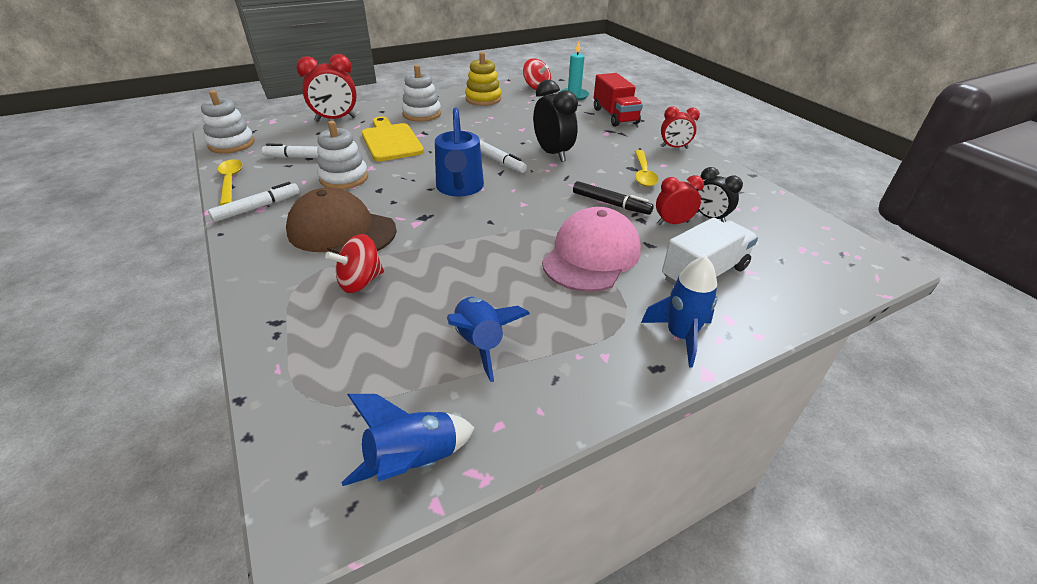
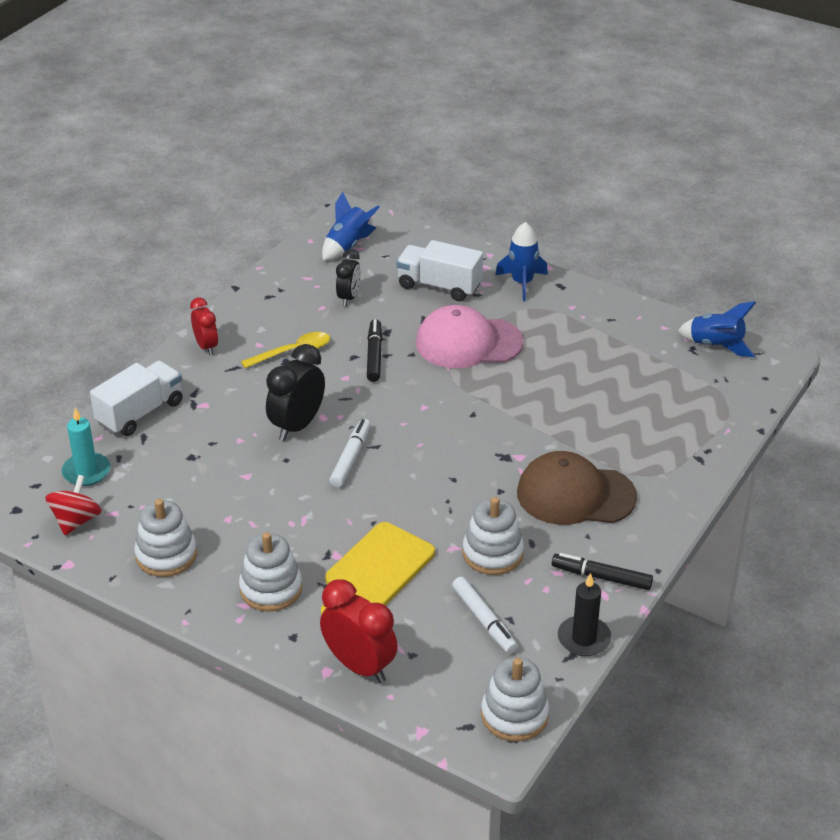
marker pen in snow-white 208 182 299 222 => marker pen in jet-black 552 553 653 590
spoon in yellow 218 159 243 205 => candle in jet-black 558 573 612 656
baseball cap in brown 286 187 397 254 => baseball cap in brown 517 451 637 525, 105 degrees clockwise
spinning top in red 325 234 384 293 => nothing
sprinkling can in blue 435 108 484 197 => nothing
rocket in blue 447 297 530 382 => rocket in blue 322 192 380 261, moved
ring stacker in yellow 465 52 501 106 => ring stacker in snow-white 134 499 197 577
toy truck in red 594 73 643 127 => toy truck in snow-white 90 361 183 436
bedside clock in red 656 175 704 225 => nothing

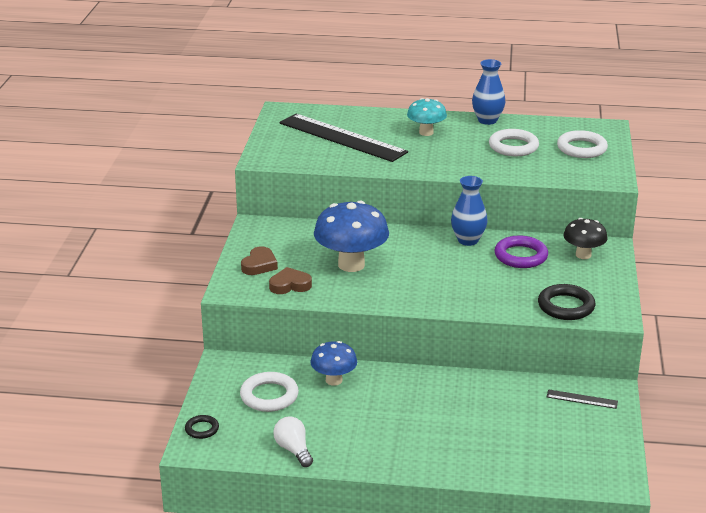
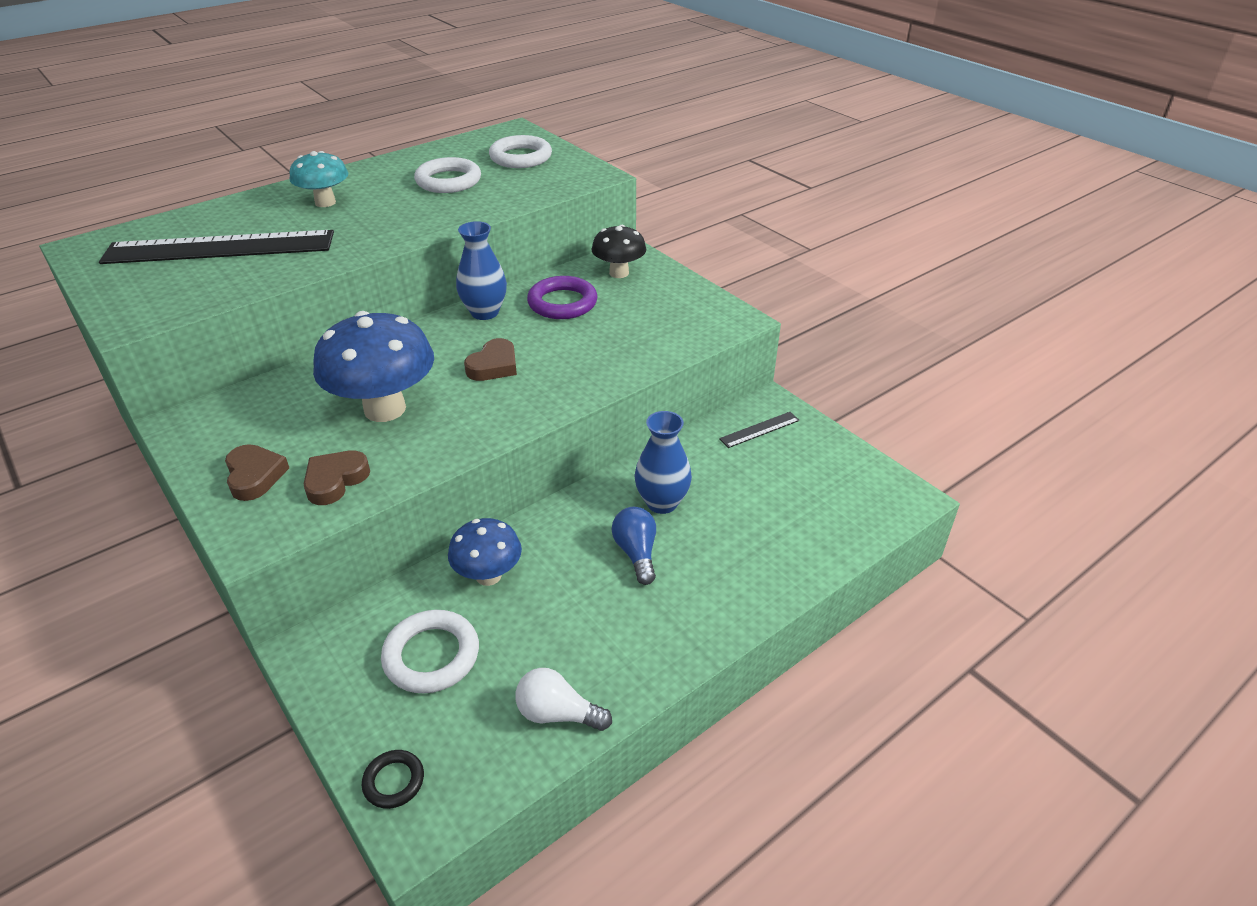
vase in blue 472 59 505 125 => vase in blue 634 411 692 514, moved
hoop in jet-black 538 284 595 320 => nothing
nothing => heart in brown 464 338 517 381
nothing => lightbulb in blue 612 507 656 585

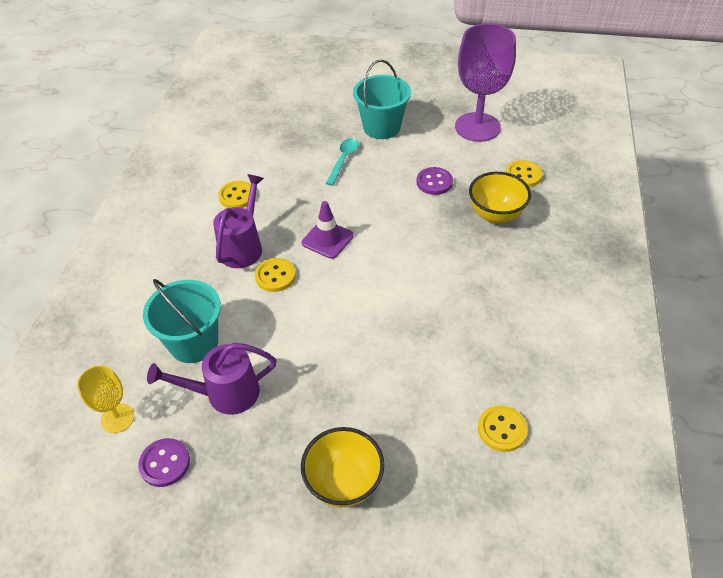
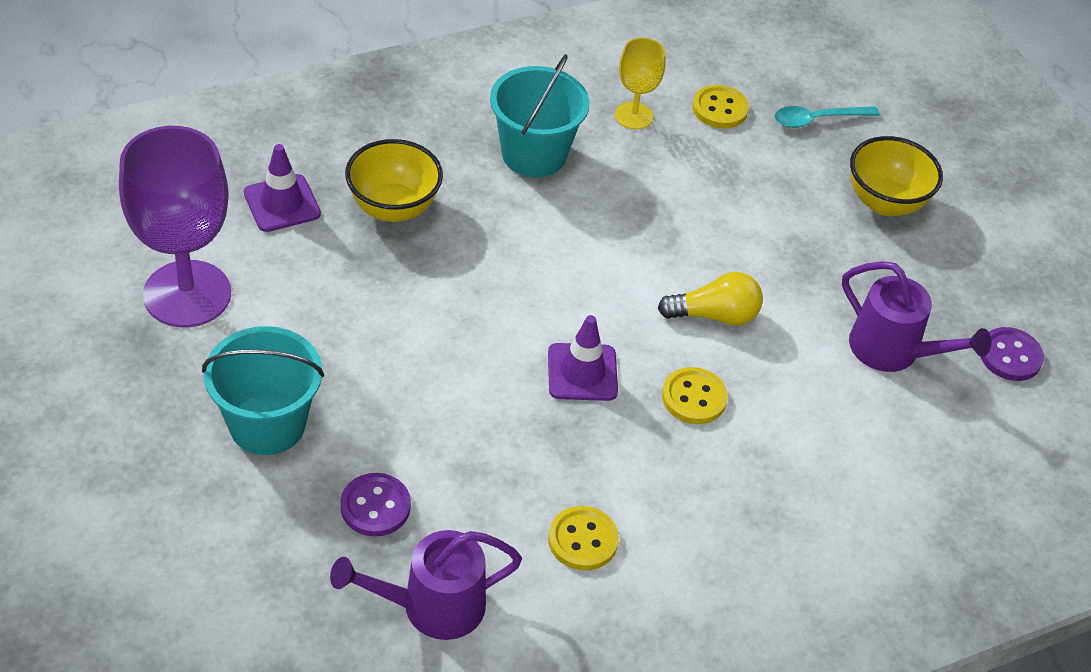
wine glass in yellow 77 365 134 433 => wine glass in yellow 615 38 665 129, moved
sand bucket in aqua 143 279 221 363 => sand bucket in aqua 490 54 589 177, moved
sprinkling can in royal purple 213 174 264 268 => sprinkling can in royal purple 330 530 522 640, moved
spoon in aqua 326 138 359 186 => spoon in aqua 774 106 880 128, moved
button in royal purple 416 167 453 195 => button in royal purple 340 473 411 536, moved
button in yellow 506 160 543 187 => traffic cone in royal purple 244 144 321 232
nothing => lightbulb in yellow 658 272 763 326

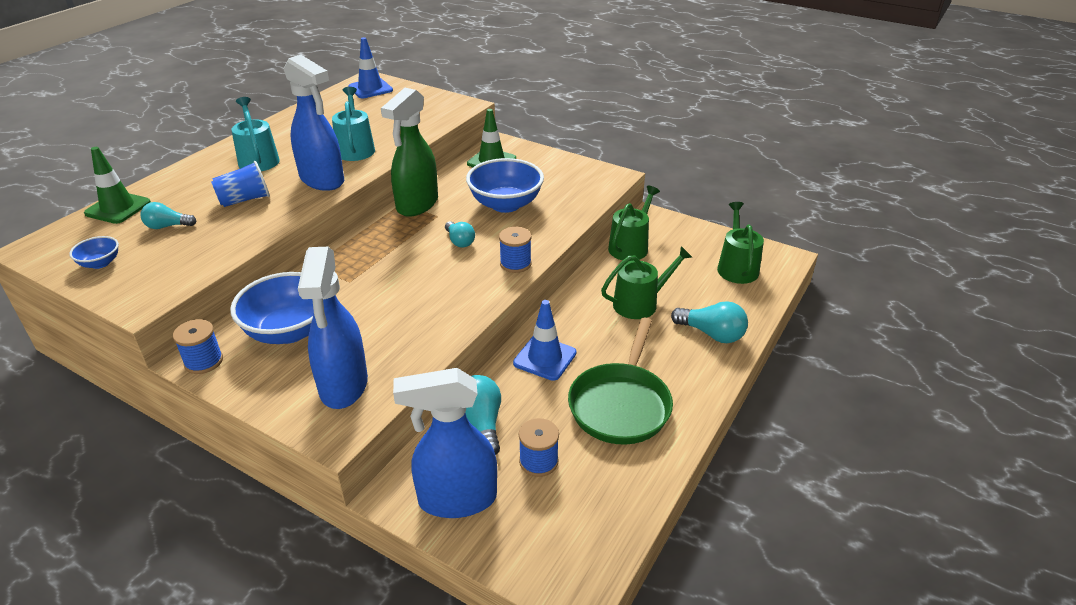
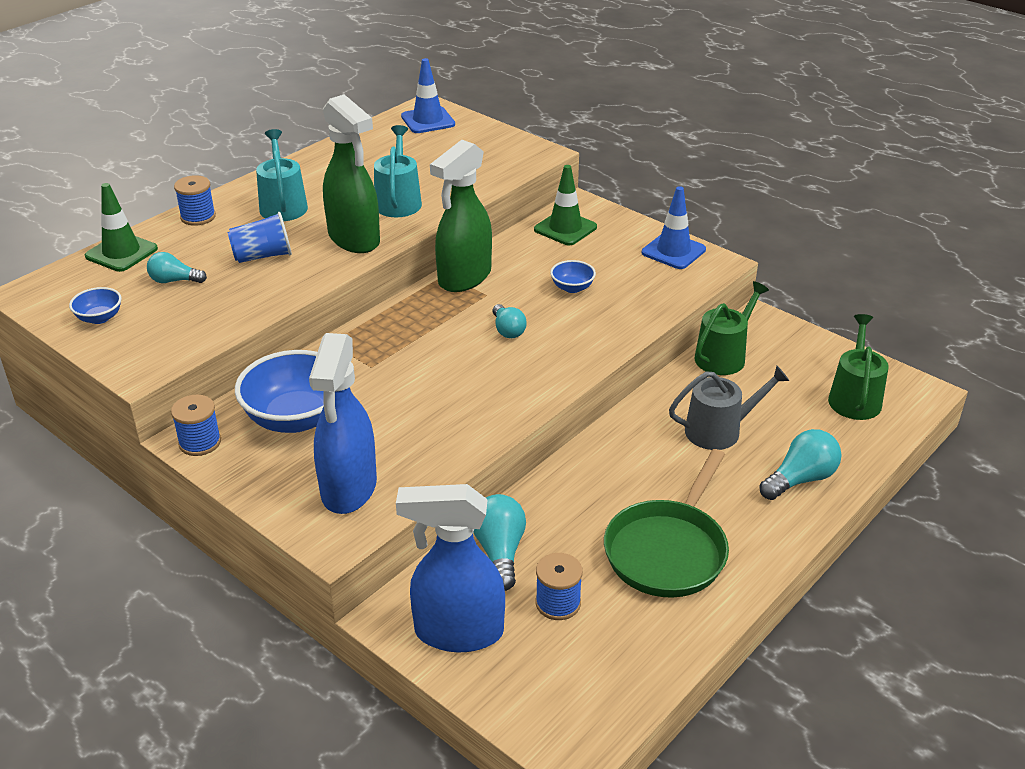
sprayer in blue 283 54 344 191 => sprayer in leaf-green 323 94 380 253
serving bowl in blue 466 158 544 213 => serving bowl in blue 550 260 596 293, x0.48
bobbin in blue 499 227 532 273 => bobbin in blue 174 175 216 226, moved
traffic cone in blue 513 300 577 381 => traffic cone in blue 642 186 706 269, moved
sprinkling can in leaf-green 601 246 692 319 => sprinkling can in gray 669 366 790 450
lightbulb in aqua 671 301 748 343 => lightbulb in aqua 759 429 842 500, 75 degrees counterclockwise

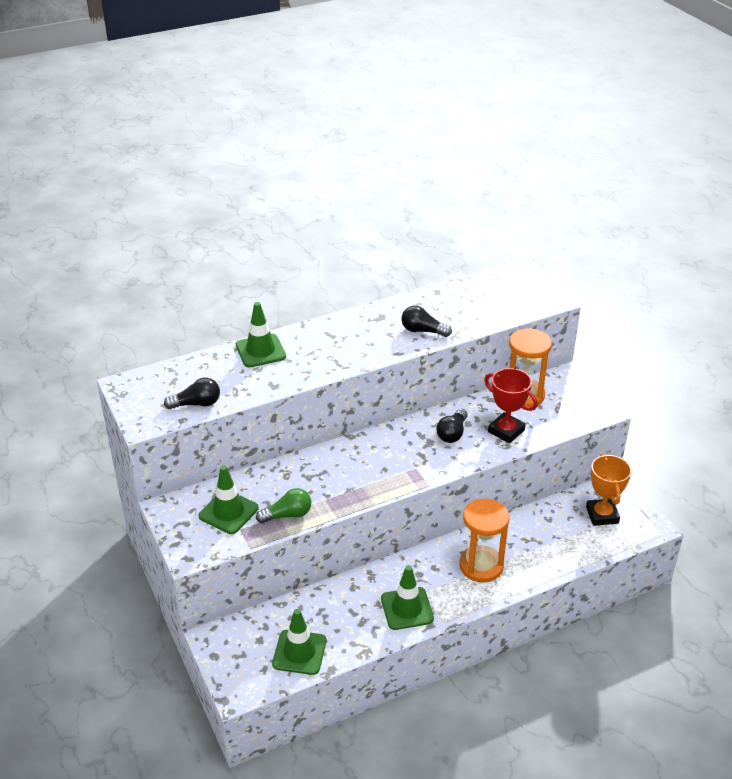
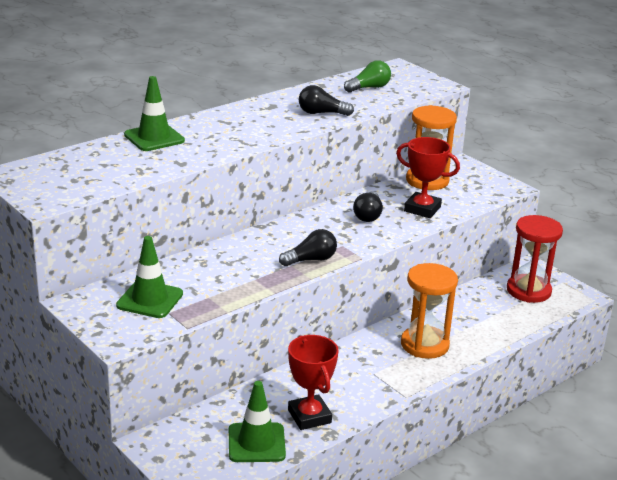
lightbulb in jet-black 164 378 220 409 => lightbulb in jet-black 279 229 337 266, moved
lightbulb in leaf-green 256 488 311 523 => lightbulb in leaf-green 344 60 391 93, moved
traffic cone in leaf-green 381 565 434 630 => nothing
trophy in orange 586 454 632 526 => hourglass in red 507 215 563 303
nothing => trophy in red 288 335 339 430

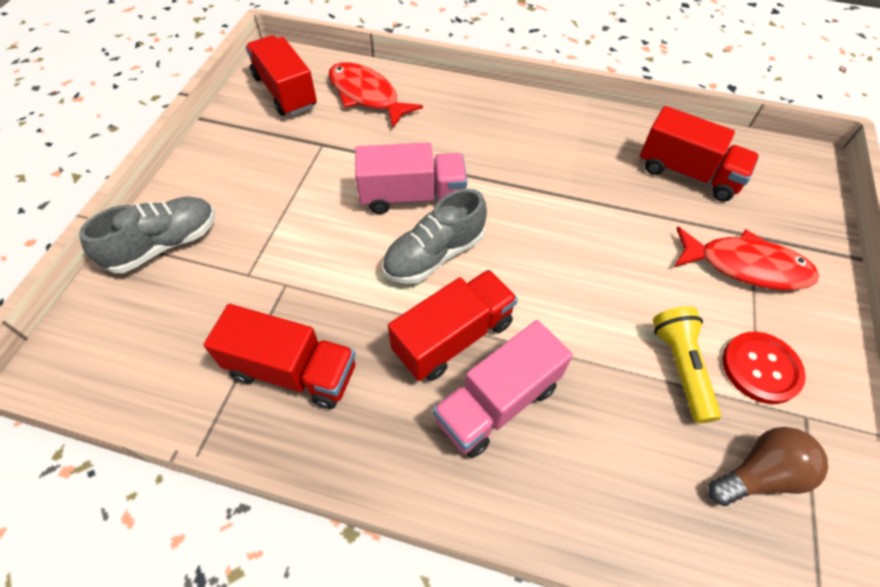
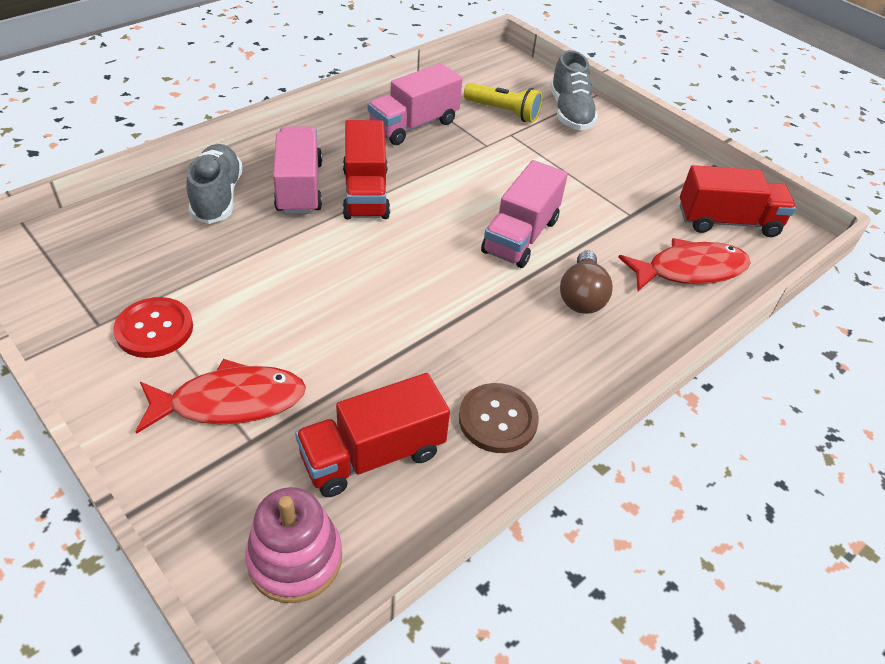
toy truck in red 204 304 356 409 => toy truck in rosy 368 63 462 145
lace-up shoe in gray 382 189 487 284 => lace-up shoe in gray 186 144 243 224, moved
torch in yellow 653 306 721 423 => torch in yellow 464 83 542 123, moved
fish in red 674 227 819 290 => fish in red 135 359 306 434, 150 degrees counterclockwise
lightbulb in brown 708 427 828 506 => lightbulb in brown 560 250 613 314, moved
nothing => ring stacker in rosy 245 487 342 603
nothing => button in brown 459 383 539 453

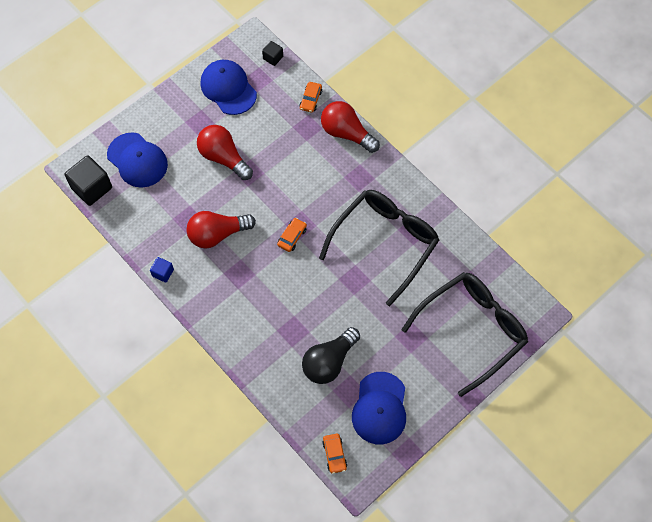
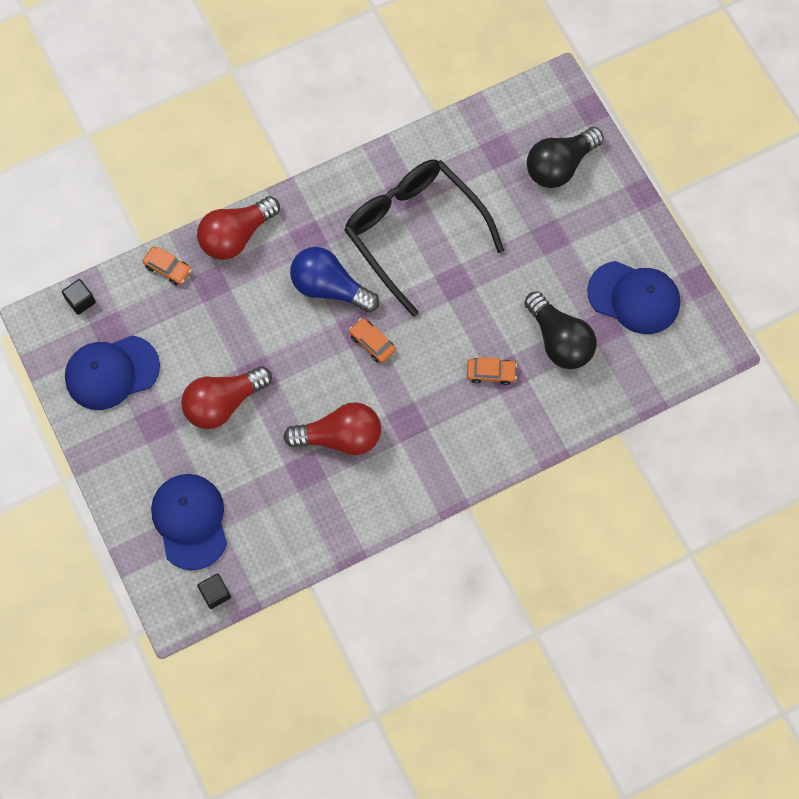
block in jet-black 64 155 112 206 => block in jet-black 197 574 231 609, x0.52
baseball cap in blue 107 132 168 188 => baseball cap in blue 151 474 227 570, 75 degrees counterclockwise
block in blue 150 257 174 283 => nothing
lightbulb in red 186 211 256 249 => lightbulb in red 284 402 381 455, 90 degrees counterclockwise
car in orange 322 433 347 474 => car in orange 467 357 517 385, moved
eyeglasses in jet-black 402 272 528 397 => lightbulb in jet-black 527 127 604 188
nothing => lightbulb in blue 290 247 379 313

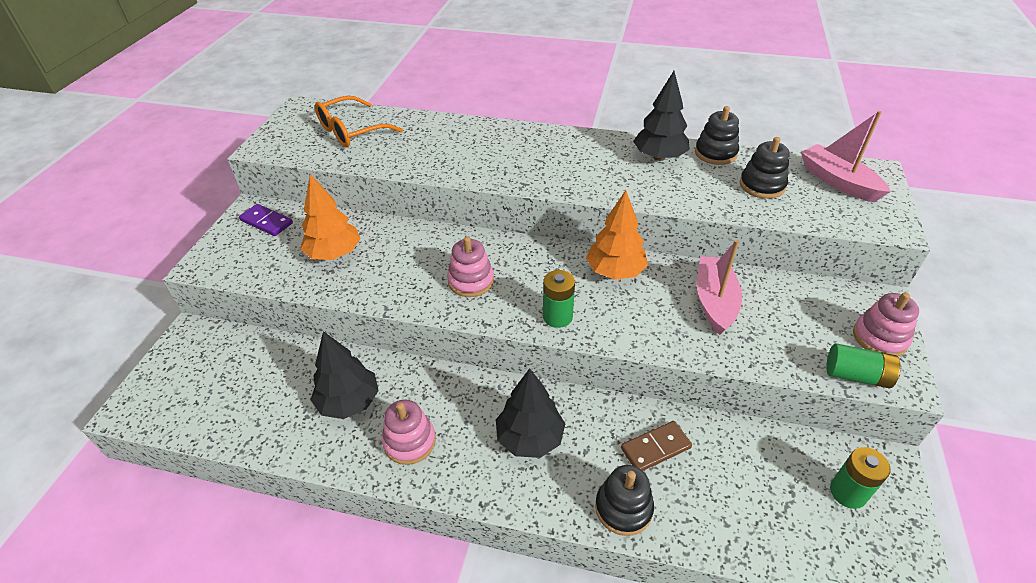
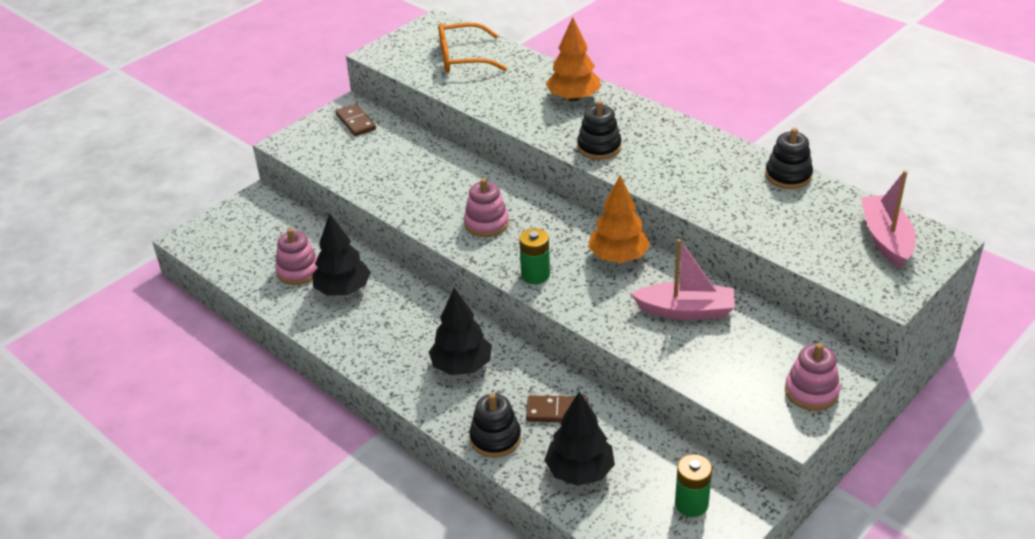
domino in royal purple 239 204 293 236 => domino in brown 336 104 376 136
tree in orange 301 174 361 260 => tree in orange 546 17 600 101, moved
ring stacker in rosy 382 400 436 465 => ring stacker in rosy 275 228 318 285, moved
tree in jet-black 633 71 690 161 => tree in jet-black 544 391 615 486, moved
boat in rosy 697 240 742 335 => boat in rosy 631 239 735 320, 60 degrees clockwise
ring stacker in jet-black 740 137 790 199 => ring stacker in jet-black 577 100 621 160, moved
battery in leaf-green 826 343 901 388 => nothing

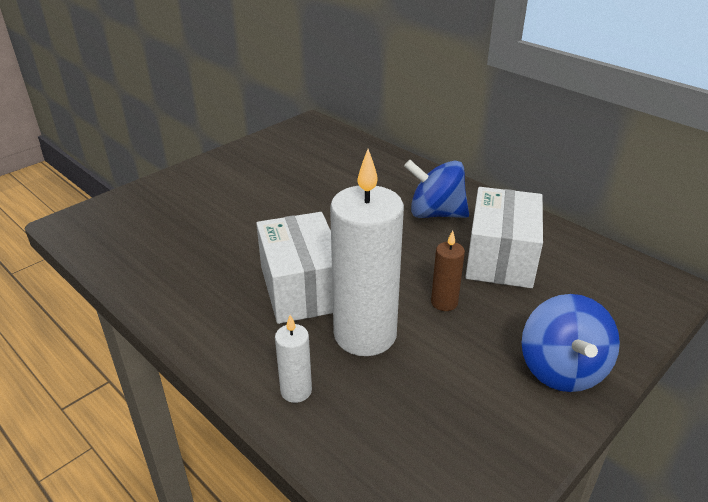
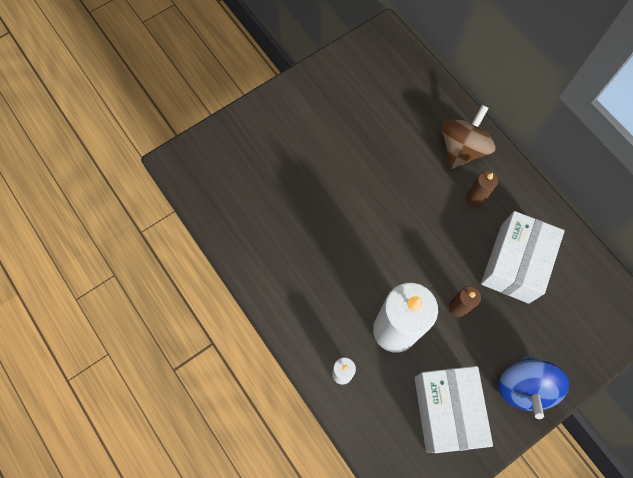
parcel in snow-white 256 212 333 324 => parcel in snow-white 415 366 493 453, moved
spinning top in blue 404 160 469 218 => candle in brown 466 171 498 207
nothing => spinning top in brown 442 105 496 169

